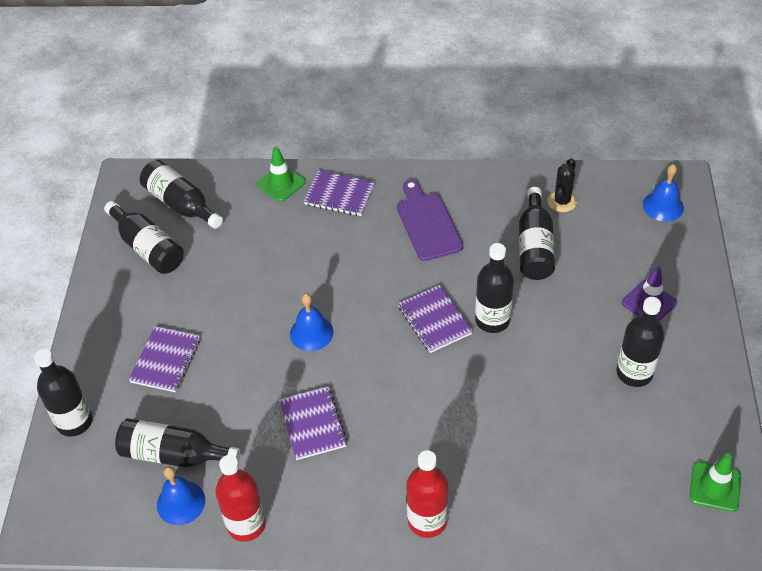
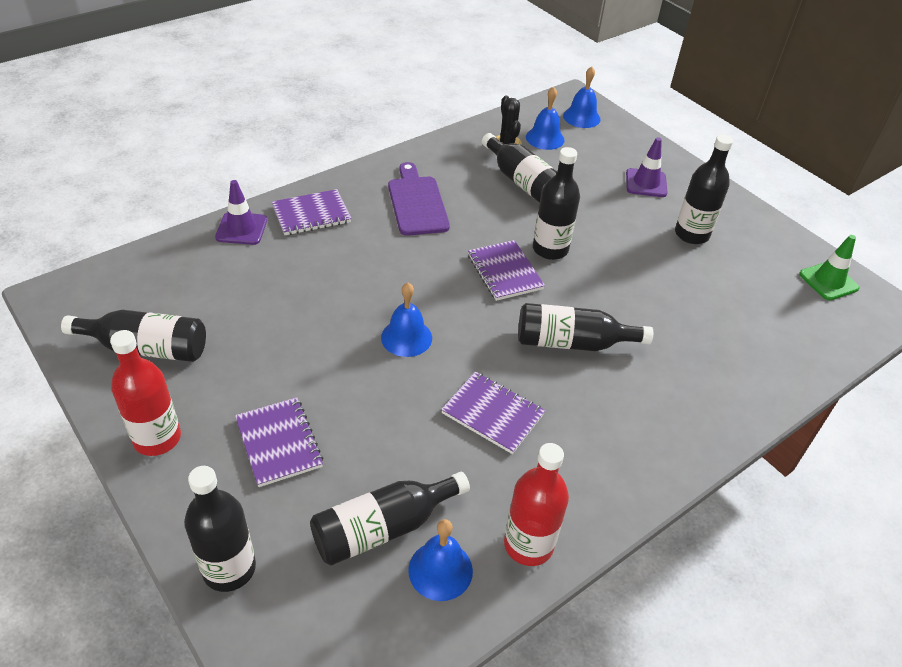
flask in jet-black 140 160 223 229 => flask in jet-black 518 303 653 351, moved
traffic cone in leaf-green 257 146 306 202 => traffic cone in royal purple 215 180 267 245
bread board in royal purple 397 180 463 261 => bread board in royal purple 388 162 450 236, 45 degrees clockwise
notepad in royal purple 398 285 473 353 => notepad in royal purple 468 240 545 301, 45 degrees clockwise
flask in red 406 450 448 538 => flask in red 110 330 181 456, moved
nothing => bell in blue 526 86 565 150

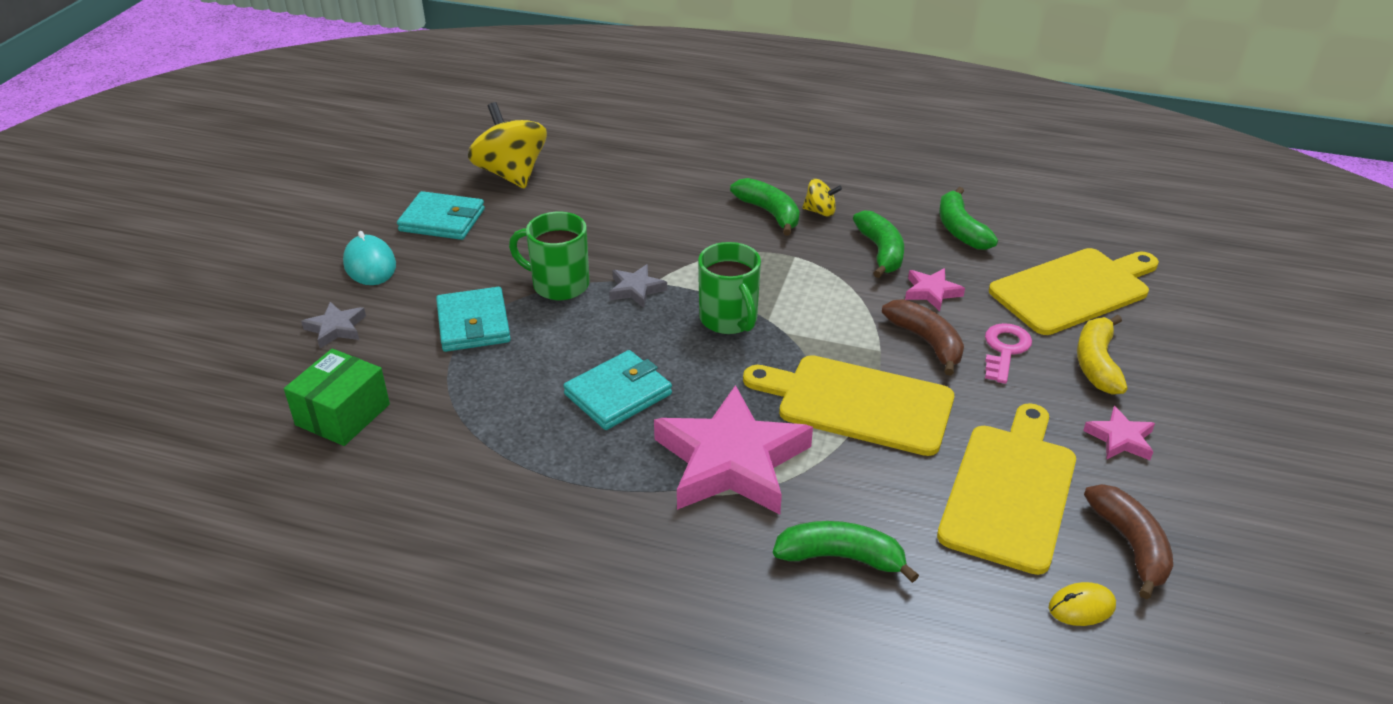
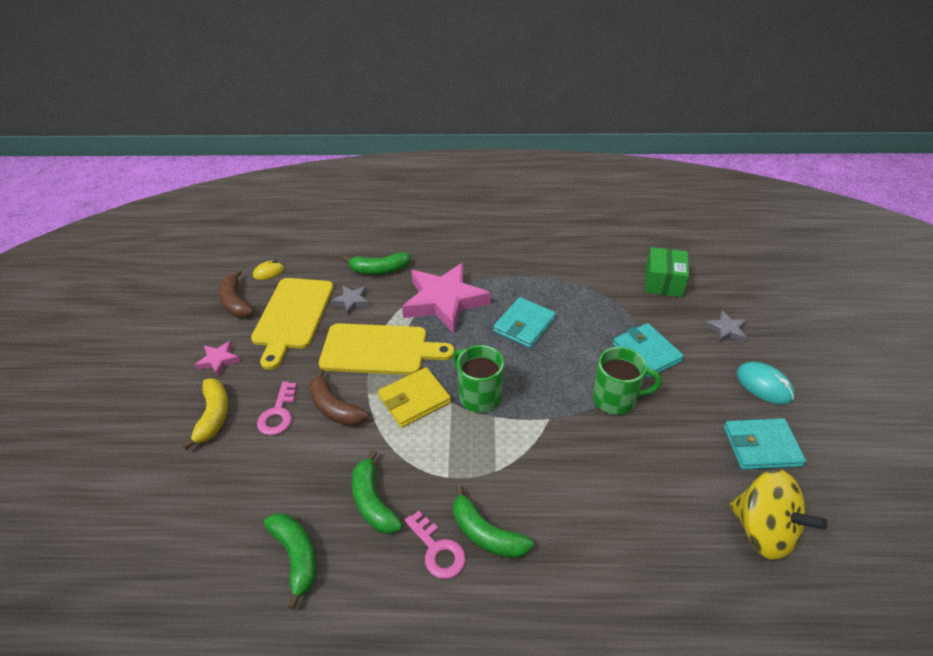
star shape in gray 609 264 667 308 => star shape in gray 331 286 370 315, moved
spinning top in yellow 802 179 842 217 => latchkey in rosy 404 511 466 579
star shape in rosy 905 268 965 311 => nothing
bread board in yellow 989 248 1159 335 => nothing
nothing => billfold in yellow 378 367 451 428

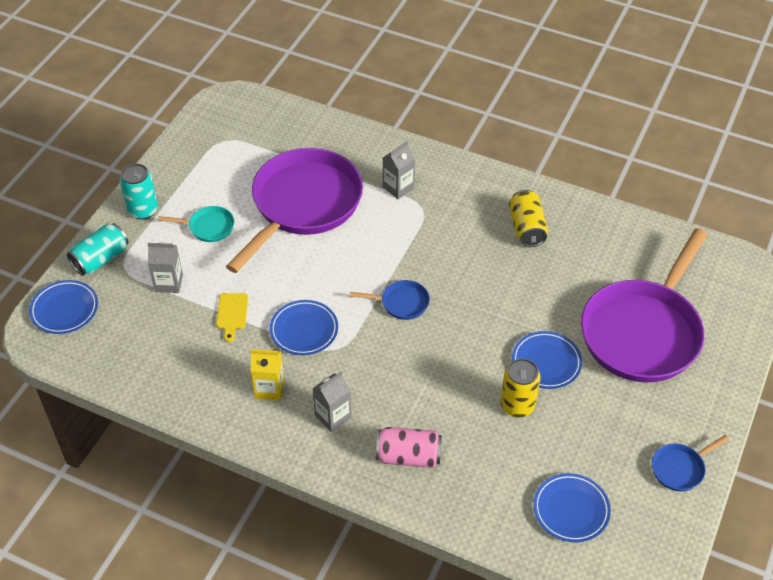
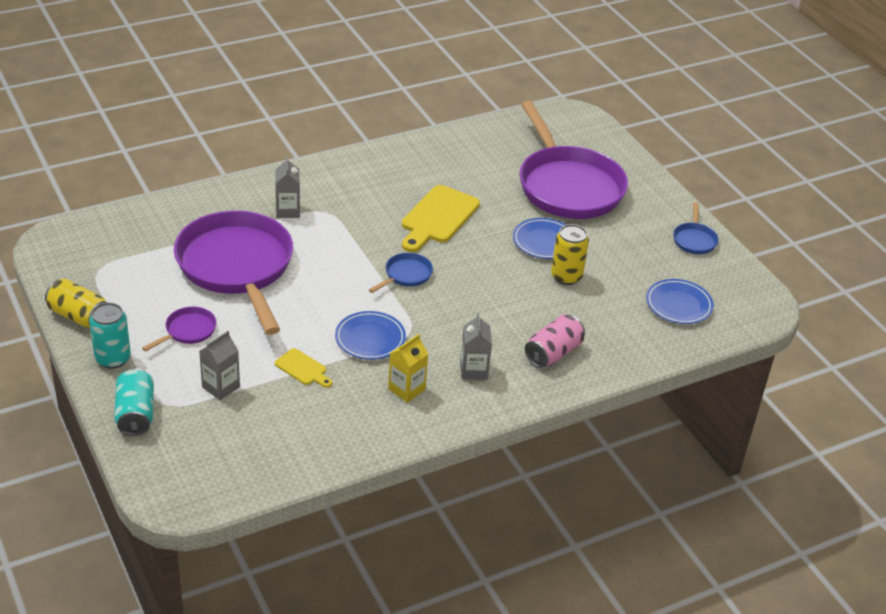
plate in blue 29 280 98 334 => nothing
frying pan in aqua 158 206 235 242 => frying pan in royal purple 142 307 217 351
can in yellow 509 190 548 247 => can in yellow 45 279 108 328, moved
nothing => bread board in yellow 402 185 480 252

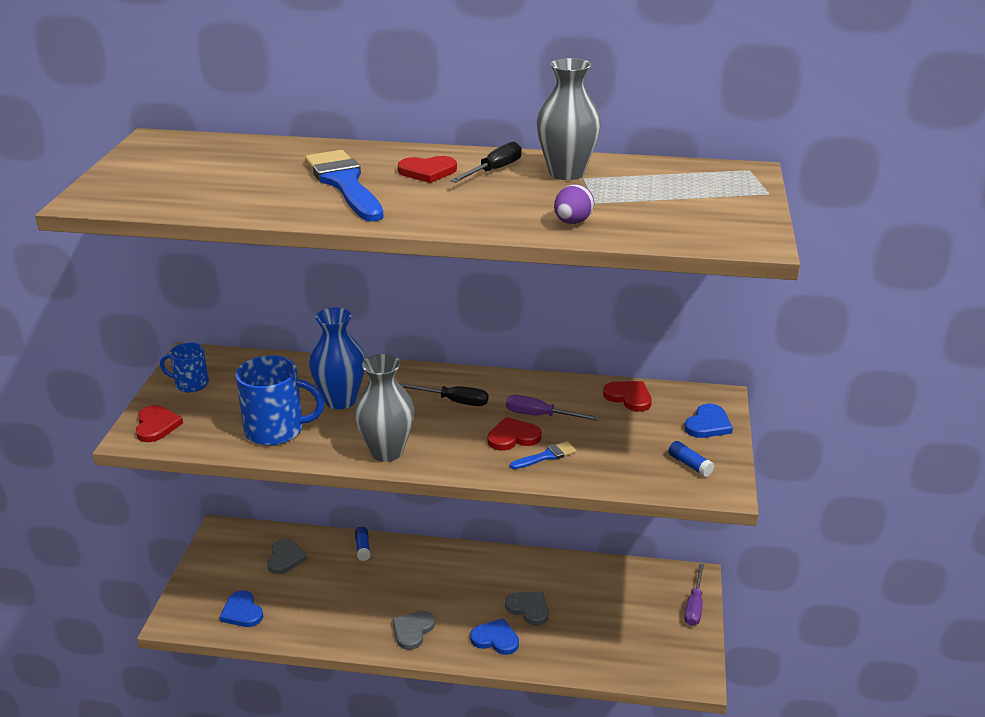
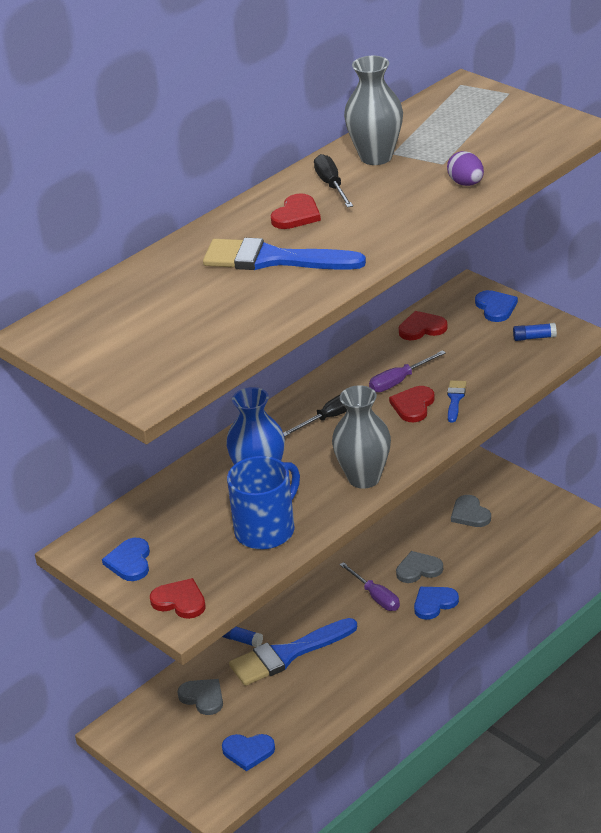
tea mug in blue 160 342 209 392 => heart in blue 102 538 150 581
heart in gray 392 611 435 650 => heart in gray 451 495 491 527, moved
screwdriver in royal purple 684 563 704 626 => screwdriver in royal purple 340 562 400 611, moved
nothing => brush in blue 229 618 357 686

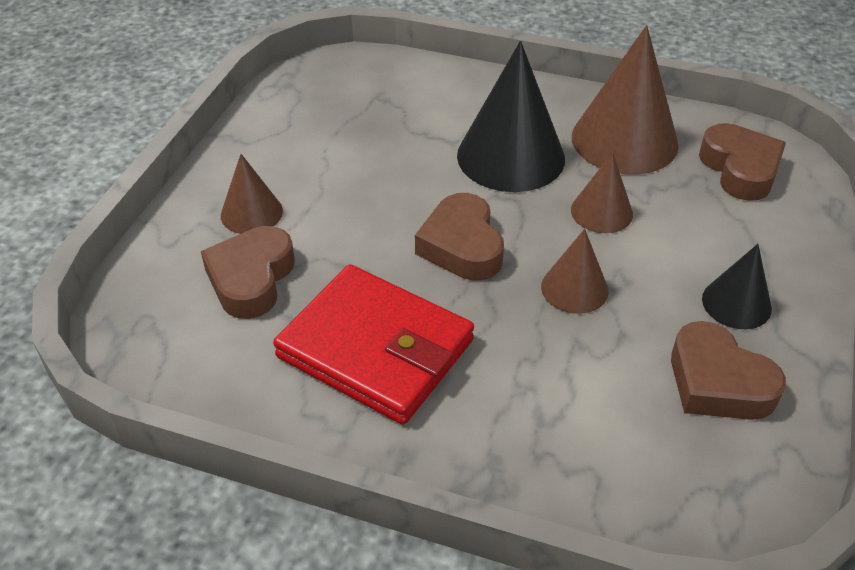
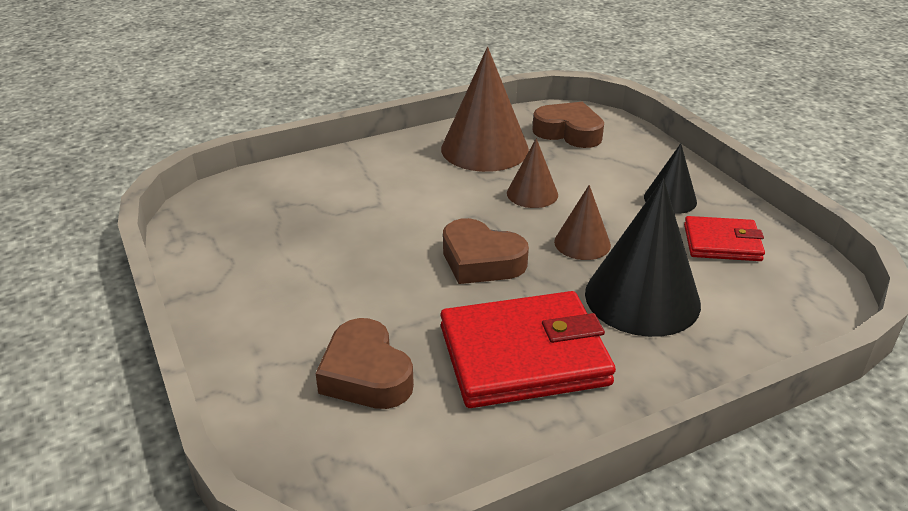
solid cone in brown 221 154 283 234 => nothing
solid cone in jet-black 457 41 565 192 => solid cone in jet-black 585 179 701 337, moved
heart in brown 671 321 786 420 => billfold in red 684 216 765 261

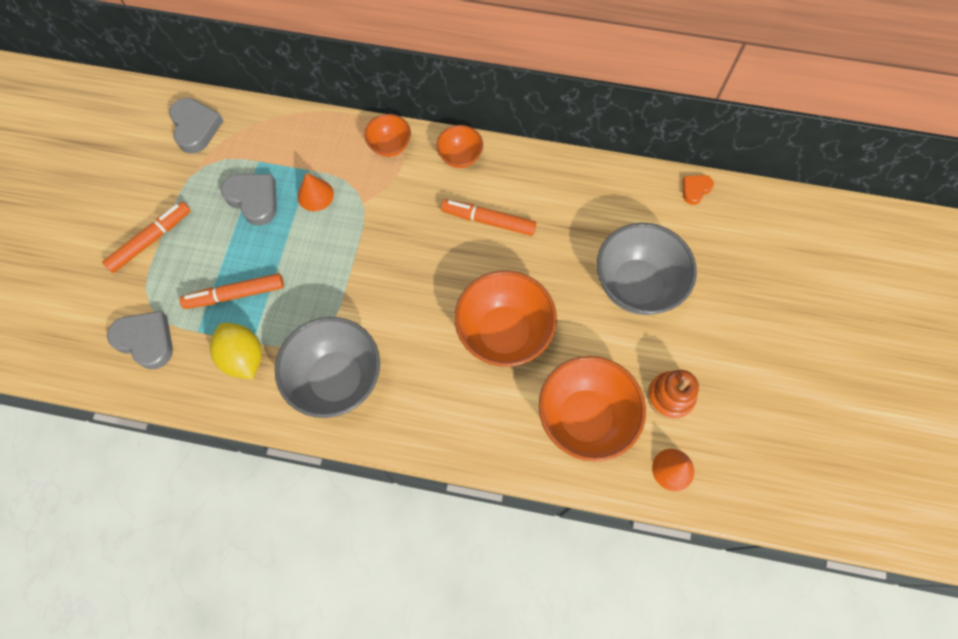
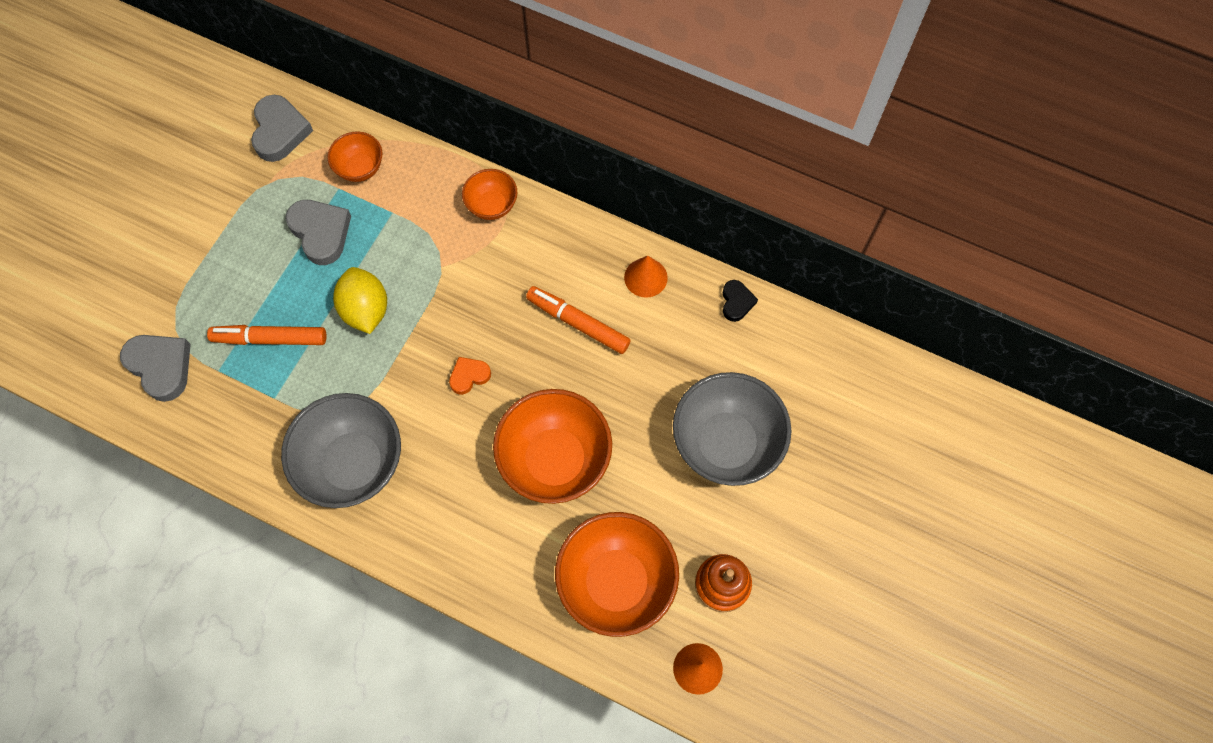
marker pen in orange 102 201 191 273 => nothing
lemon in yellow 210 323 262 379 => lemon in yellow 333 267 387 334, moved
solid cone in orange 298 173 334 211 => solid cone in orange 624 256 668 298, moved
serving bowl in orange 436 125 483 168 => serving bowl in orange 328 131 382 182, moved
heart in orange 682 175 714 205 => heart in orange 449 357 491 395, moved
nothing => heart in jet-black 723 280 758 322

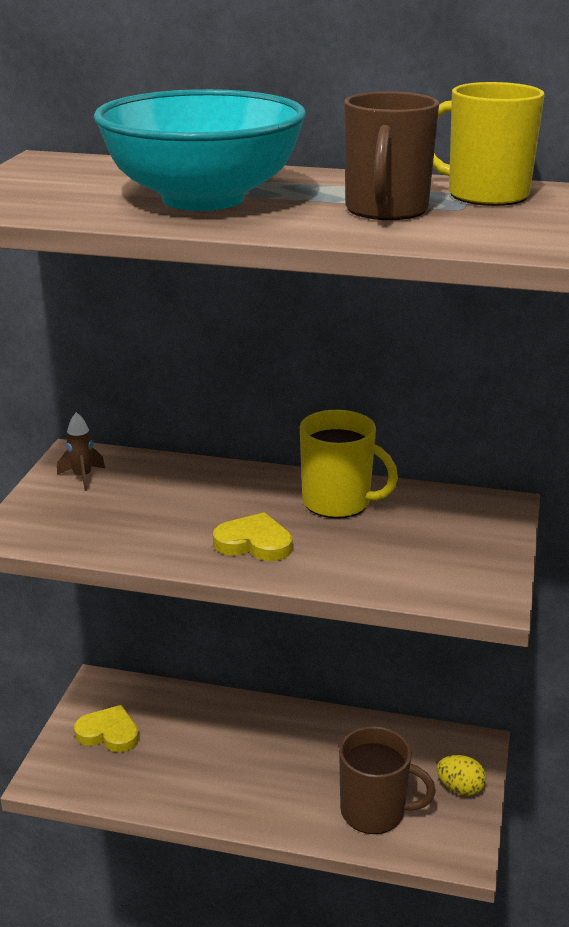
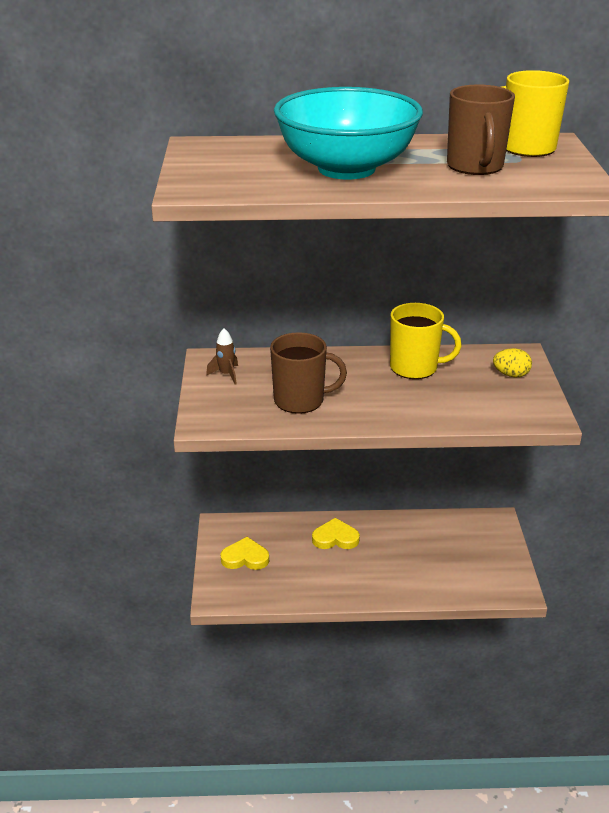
heart in yellow 213 512 292 561 => heart in yellow 312 518 360 549, moved
tea mug in brown 339 726 436 834 => tea mug in brown 270 332 347 414, moved
egg shape in yellow 437 755 486 796 => egg shape in yellow 493 348 532 377, moved

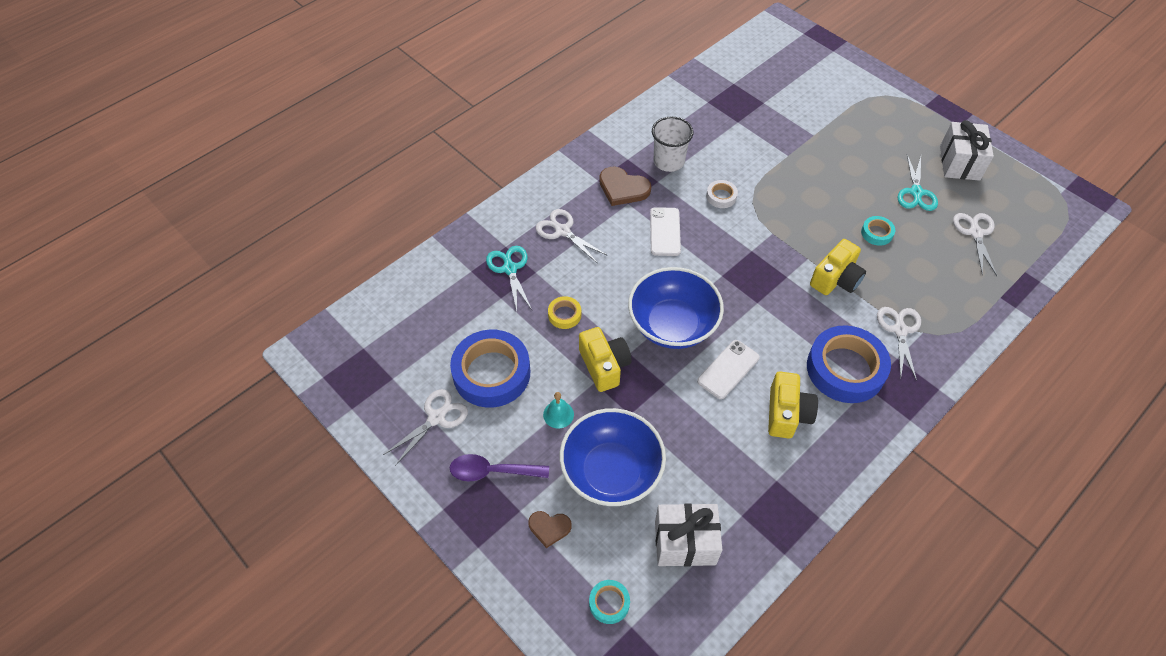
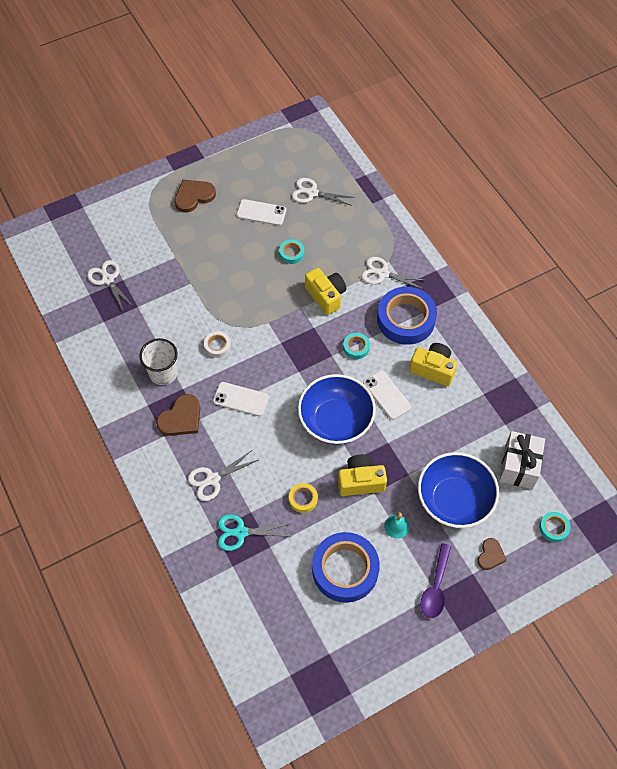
shears in snow-white 383 389 468 466 => shears in snow-white 87 260 135 311, moved
shears in aqua 898 155 938 211 => mobile phone in snow-white 237 199 286 226
wrapped gift in snow-white 940 120 994 181 => nothing
nothing => heart in brown 174 180 216 212
nothing => tape in aqua 343 333 370 359

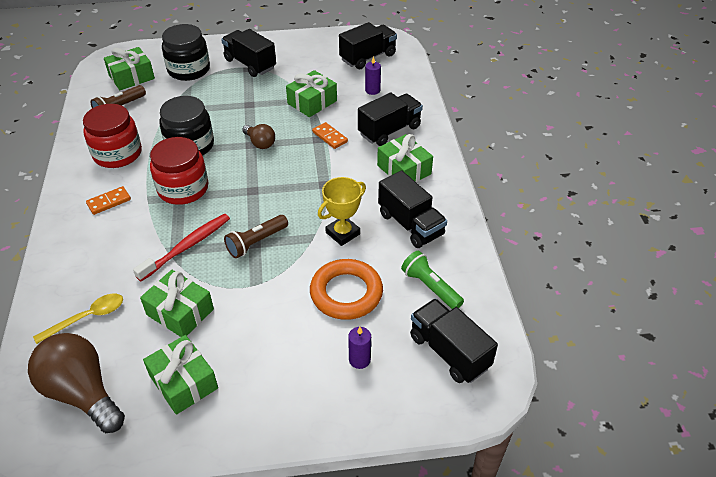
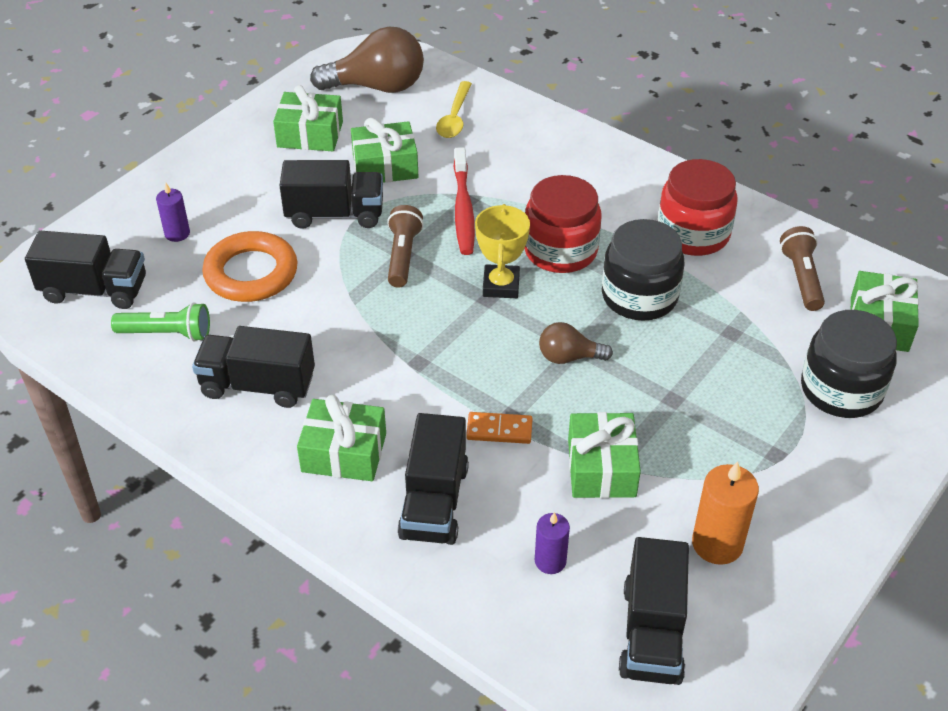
domino in orange 86 186 131 215 => nothing
toy truck in jet-black 221 29 276 77 => toy truck in jet-black 279 160 383 229, moved
trophy in yellow 318 177 366 246 => trophy in yellow 475 204 530 298, moved
nothing => candle in orange 692 461 759 565

